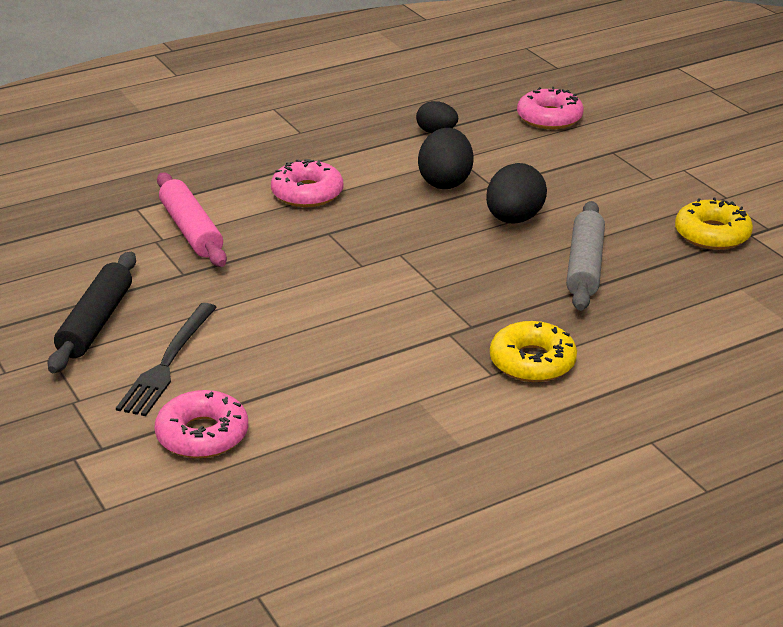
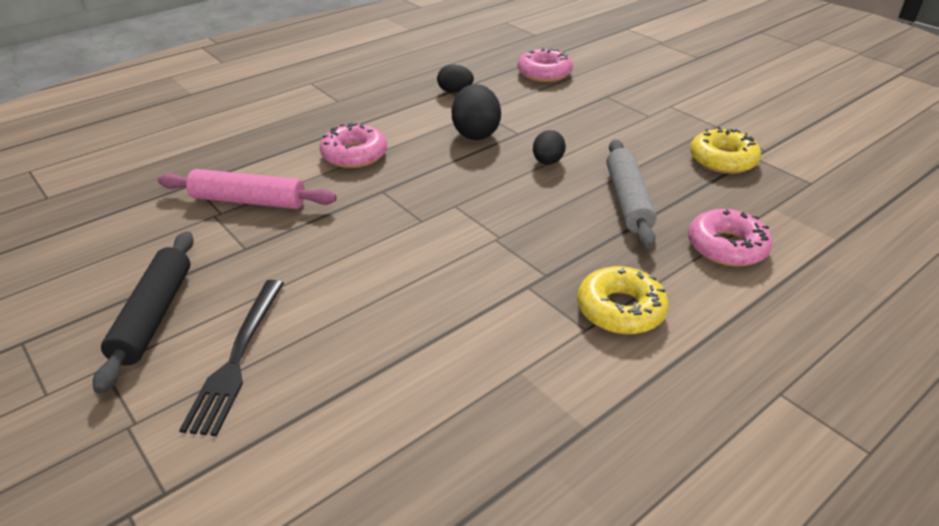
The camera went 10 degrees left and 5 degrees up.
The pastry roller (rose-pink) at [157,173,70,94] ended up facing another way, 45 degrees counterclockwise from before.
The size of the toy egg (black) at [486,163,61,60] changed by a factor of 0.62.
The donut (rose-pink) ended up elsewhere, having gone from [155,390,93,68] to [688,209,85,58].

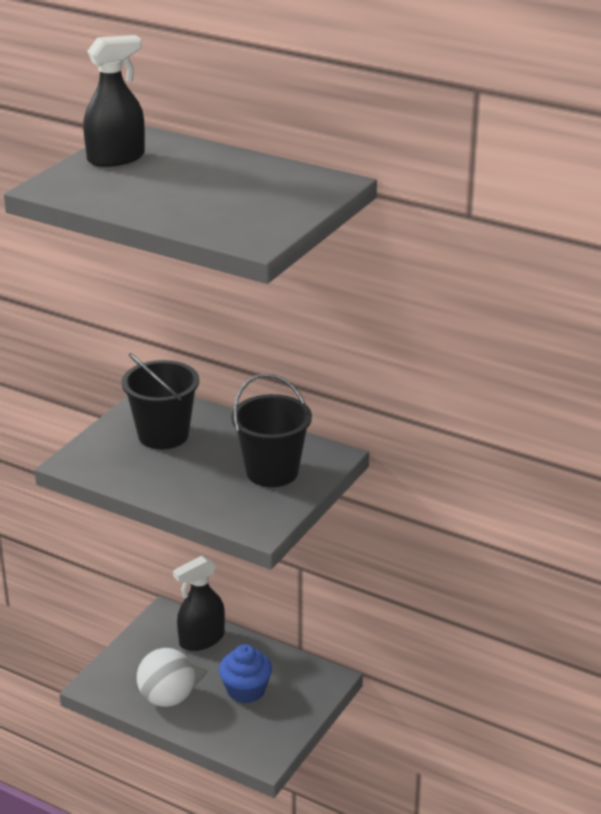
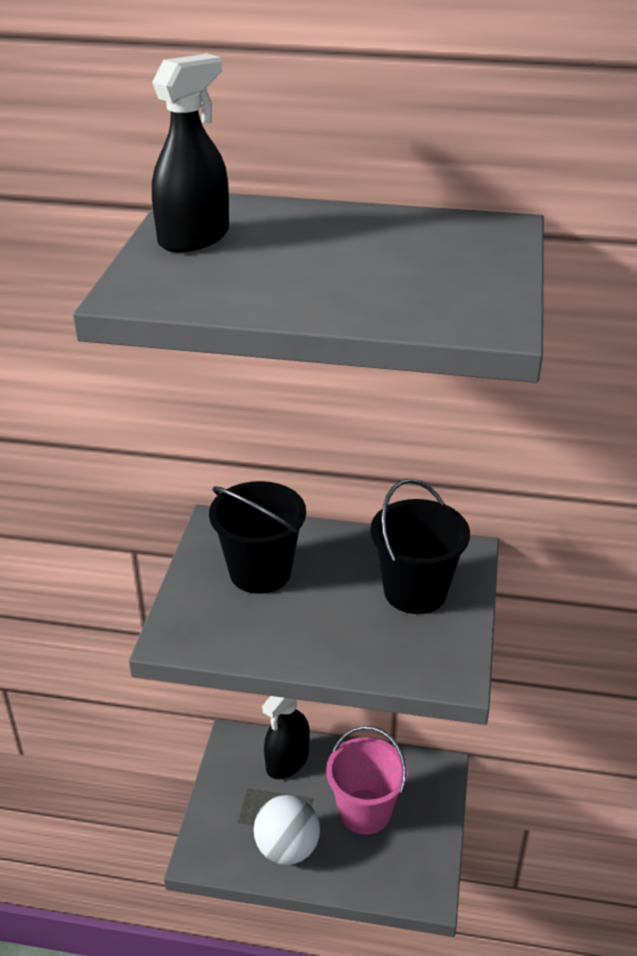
The camera went 20 degrees left and 5 degrees up.
Where the fairy cake (royal blue) stood at [219,644,53,59], the bucket (rose-pink) came to stand at [326,726,82,109].

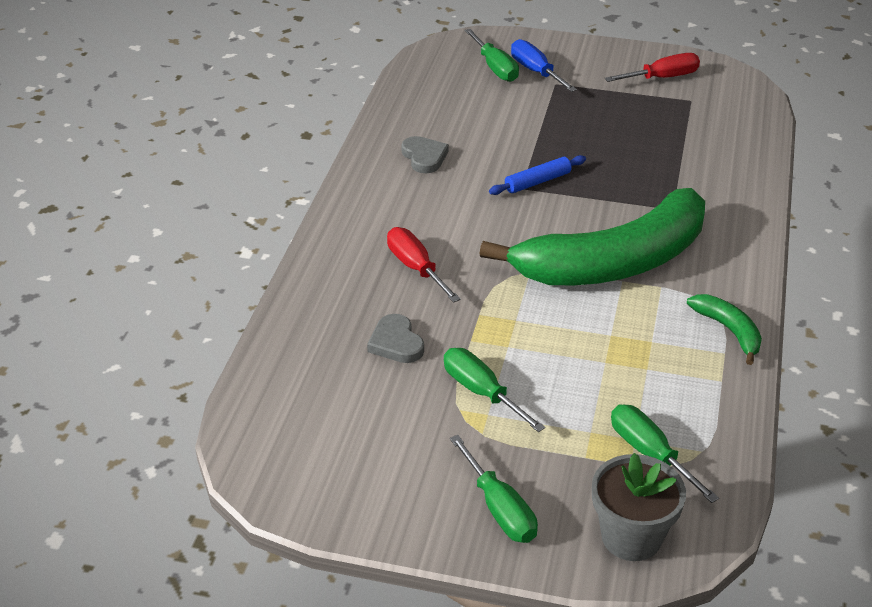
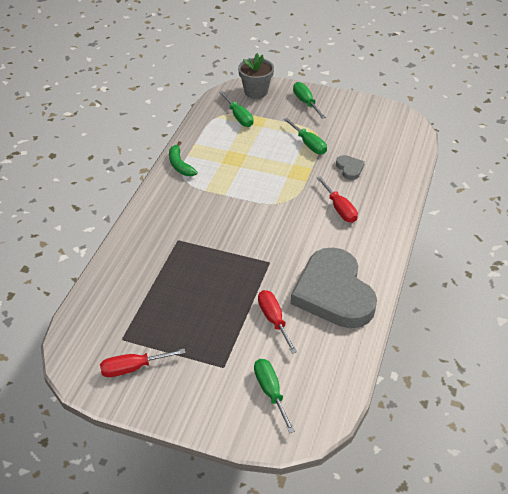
The camera went 175 degrees left and 5 degrees up.
The second view gained the screwdriver (crimson) at [258,290,39,64].
The size of the love heart (gray) at [401,136,48,37] changed by a factor of 2.49.
The second view lost the banana fruit (emerald) at [479,188,226,98].
The second view lost the pastry roller (royal blue) at [489,155,97,40].
The second view lost the screwdriver (royal blue) at [511,39,66,53].

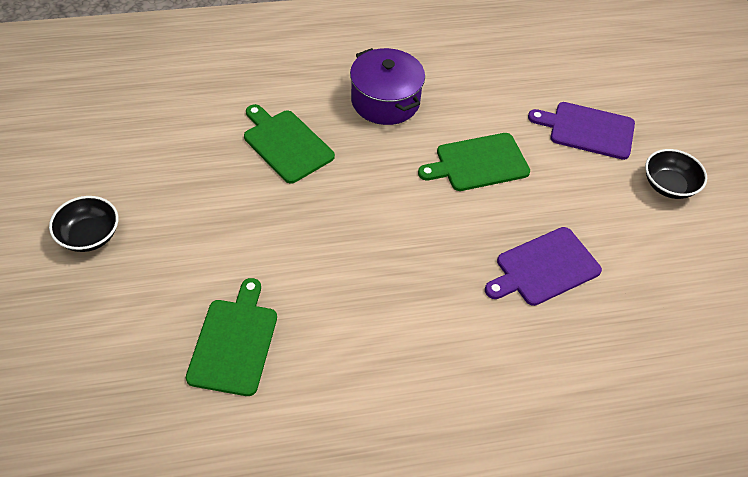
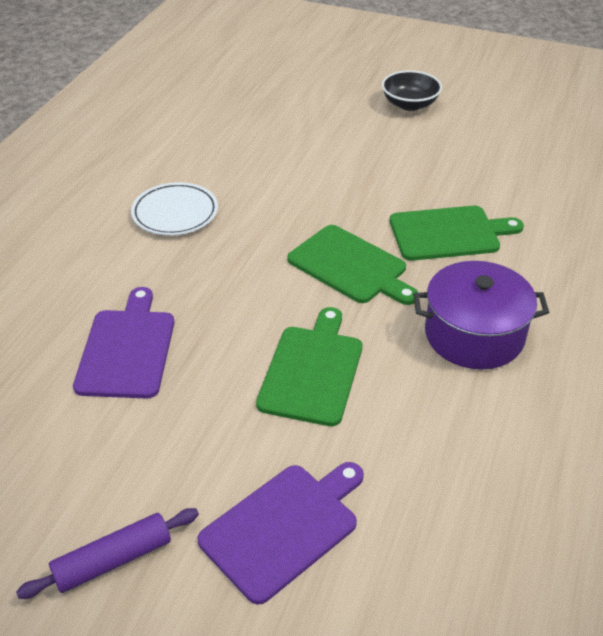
The camera went 125 degrees right and 10 degrees down.
Where the serving bowl (black) stood at [645,149,62,50], the pastry roller (violet) came to stand at [16,508,183,91].
The second view gained the dinner plate (pure white) at [131,182,87,53].
The bread board (emerald) ended up elsewhere, having gone from [186,278,91,118] to [287,225,131,80].

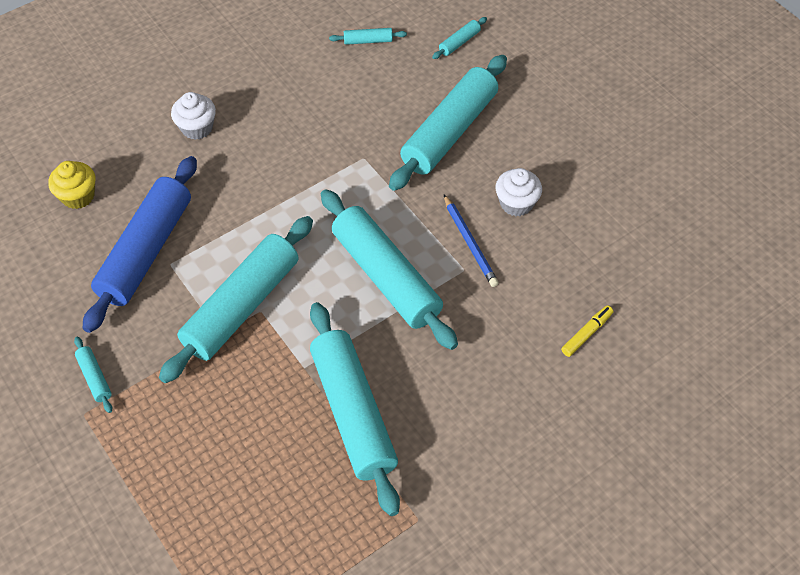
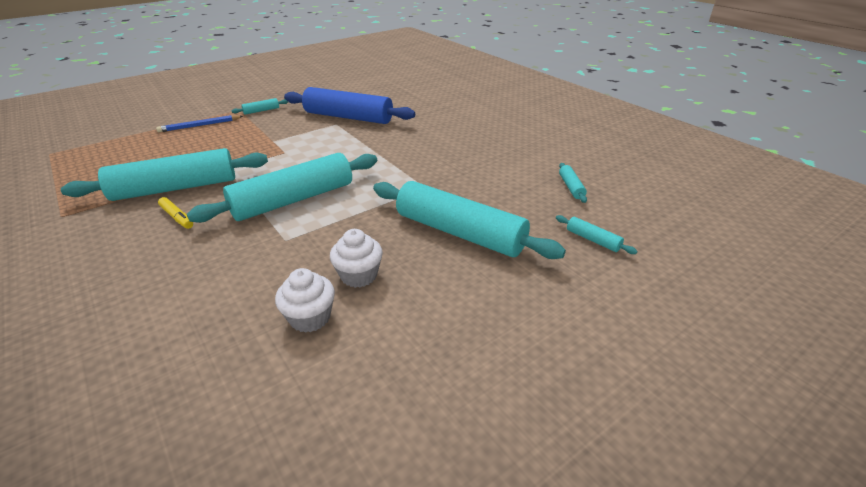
The camera went 90 degrees right and 20 degrees down.
The pencil (royal blue) ended up elsewhere, having gone from [444,195,55,92] to [156,115,87,17].
The marker pen (golden) ended up elsewhere, having gone from [561,305,52,52] to [158,197,35,32].
The fairy cake (pure white) ended up elsewhere, having gone from [171,92,45,48] to [275,268,60,65].
The second view lost the fairy cake (golden) at [48,161,47,48].
The second view lost the pastry roller (teal) at [159,216,154,167].

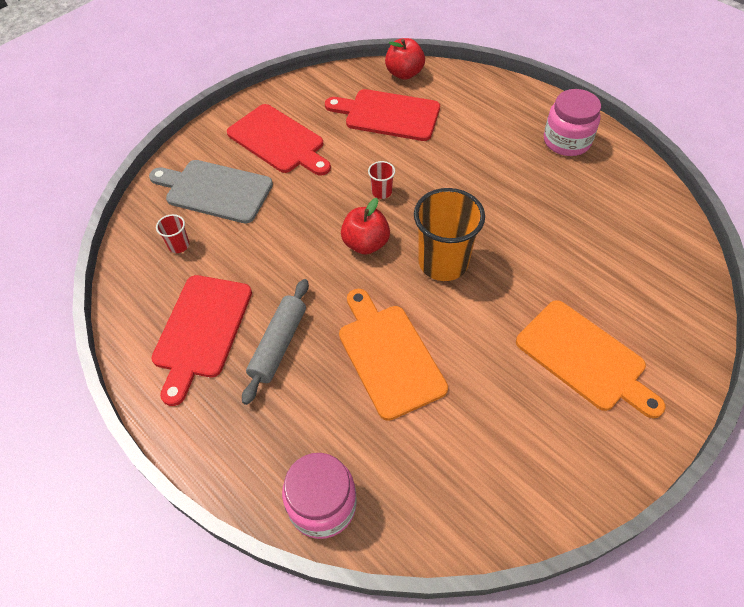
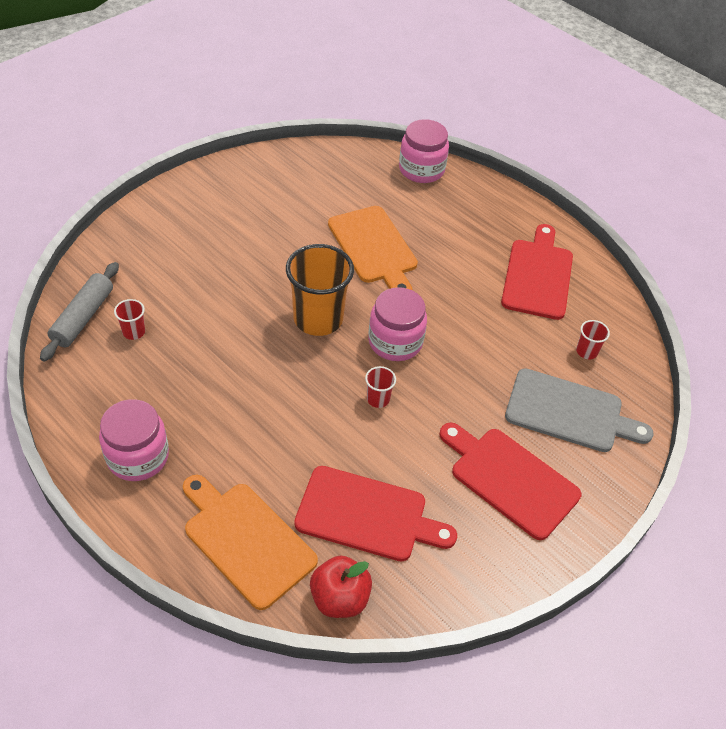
The camera went 175 degrees right and 5 degrees down.
The pastry roller (gray) ended up elsewhere, having gone from [242,279,67,126] to [40,262,79,100].
The second view gained the tumbler (crimson) at [114,299,31,41].
The bread board (orange) ended up elsewhere, having gone from [516,300,150,118] to [183,475,135,135].
Where the apple fruit (crimson) stood at [341,198,49,57], the preserve jar (rose-pink) came to stand at [368,287,59,74].

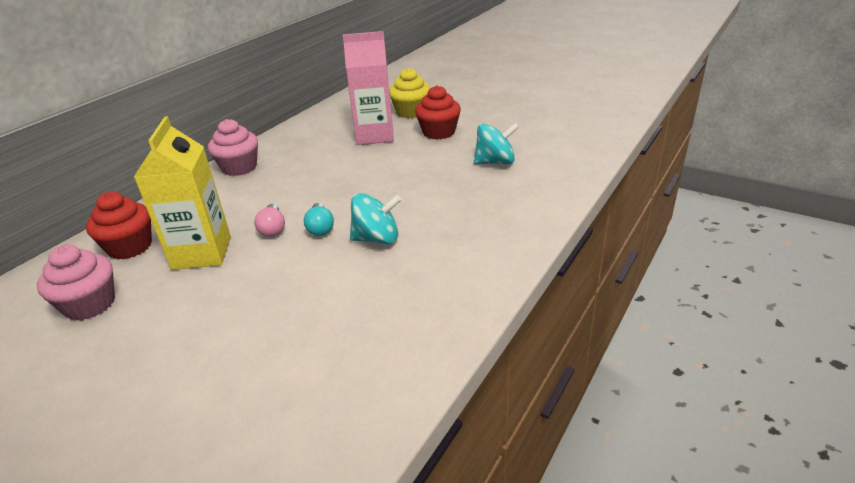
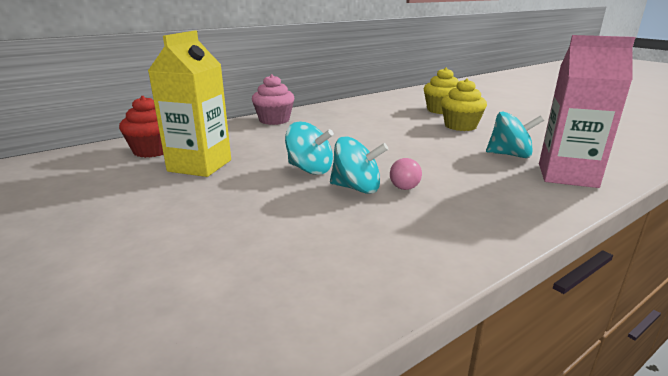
The camera went 20 degrees right and 10 degrees down.
Where the lightbulb (teal) stood at [304,203,30,33], the spinning top (teal) came to stand at [285,122,49,53].
The lightbulb (rose-pink) ended up elsewhere, having gone from [254,204,31,33] to [390,158,32,32].
What was the fairy cake (crimson) at [415,85,46,55] turned into the fairy cake (golden) at [441,78,46,53].
The milk carton (rose-pink) ended up elsewhere, having gone from [343,31,51,114] to [539,35,96,153].
The second view lost the fairy cake (rose-pink) at [37,245,78,76].

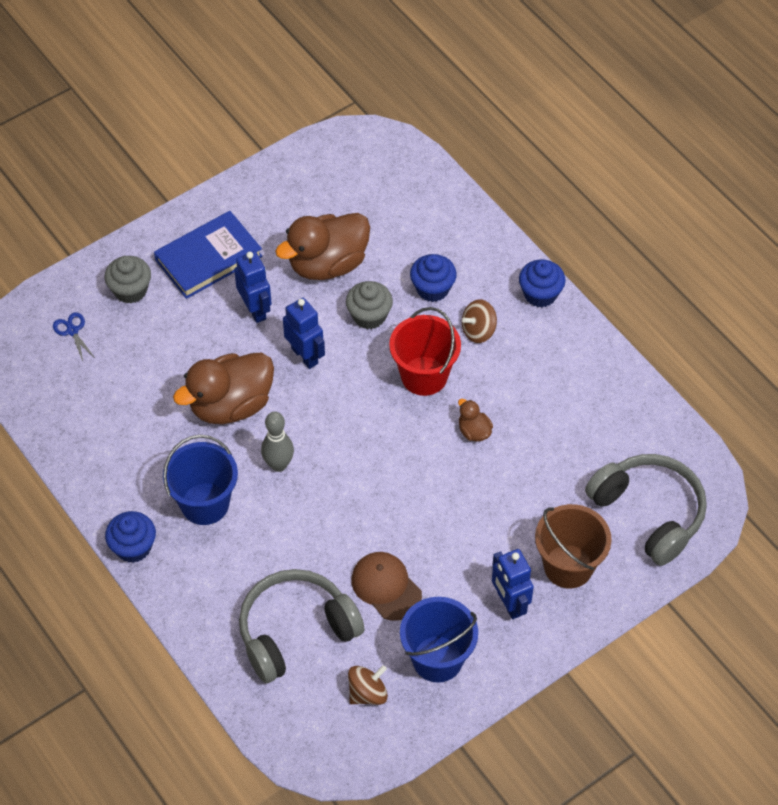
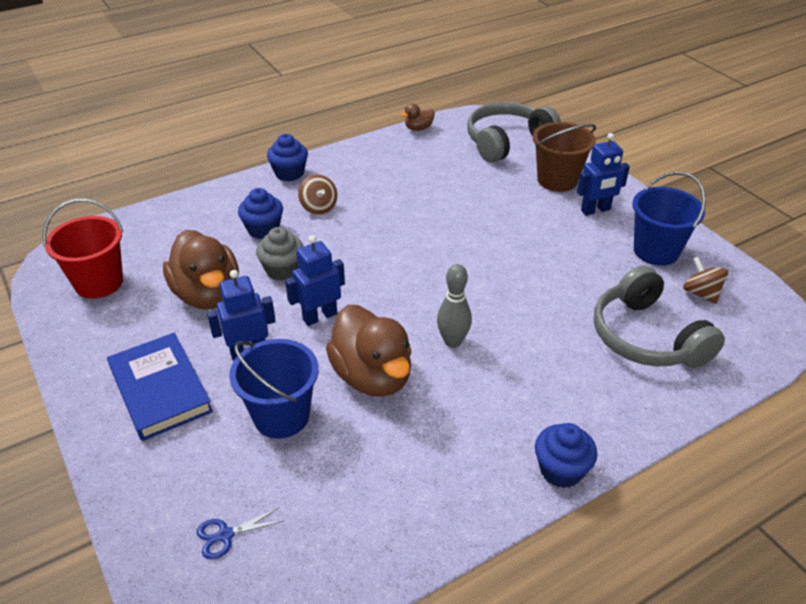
The camera went 85 degrees left and 15 degrees down.
The bucket (crimson) ended up elsewhere, having gone from [389,307,72,89] to [42,199,81,100].
The bucket (royal blue) ended up elsewhere, having gone from [163,435,75,90] to [229,339,90,100].
The duck (brown) ended up elsewhere, having gone from [458,399,35,43] to [401,104,34,27].
The second view lost the fairy cake (gray) at [104,256,47,48].
The second view lost the peaked cap (brown) at [351,552,71,68].

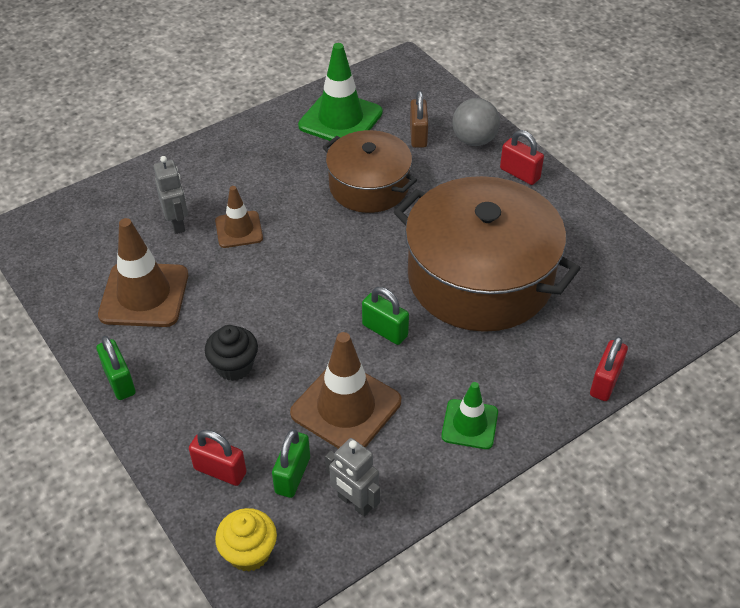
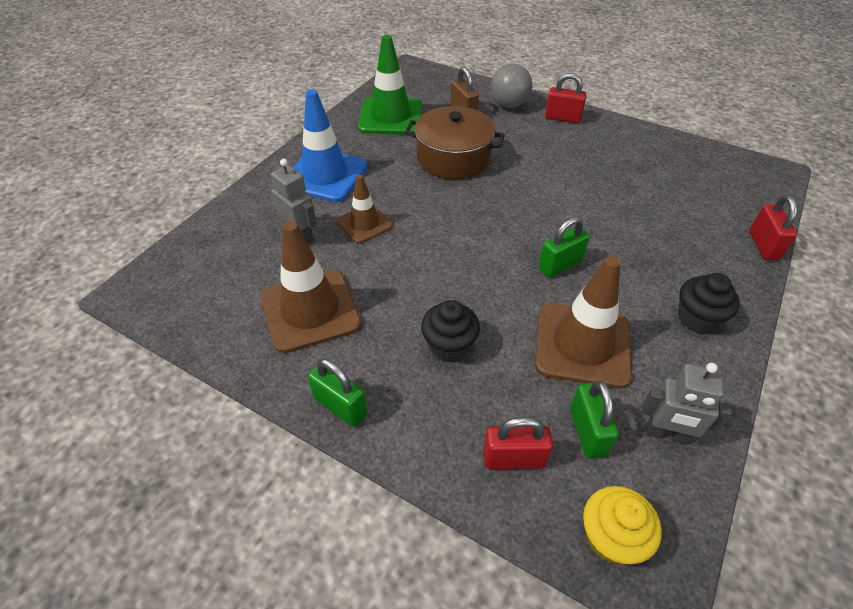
The camera went 25 degrees left and 0 degrees up.
The second view gained the road cone (royal blue) at [293,89,75,113].
The lock (emerald) at [362,287,47,58] ended up facing another way, 45 degrees counterclockwise from before.
Where the road cone (emerald) stood at [441,382,57,67], the fairy cake (black) came to stand at [678,273,62,61].
The second view lost the pot (brown) at [394,176,187,156].

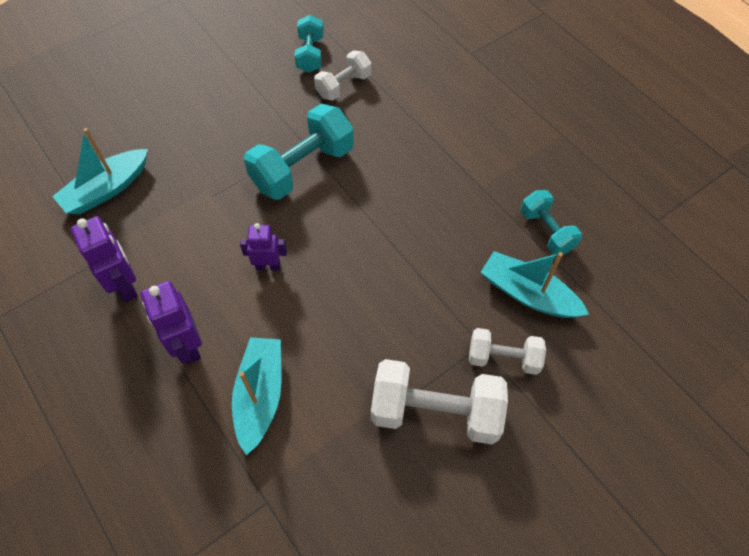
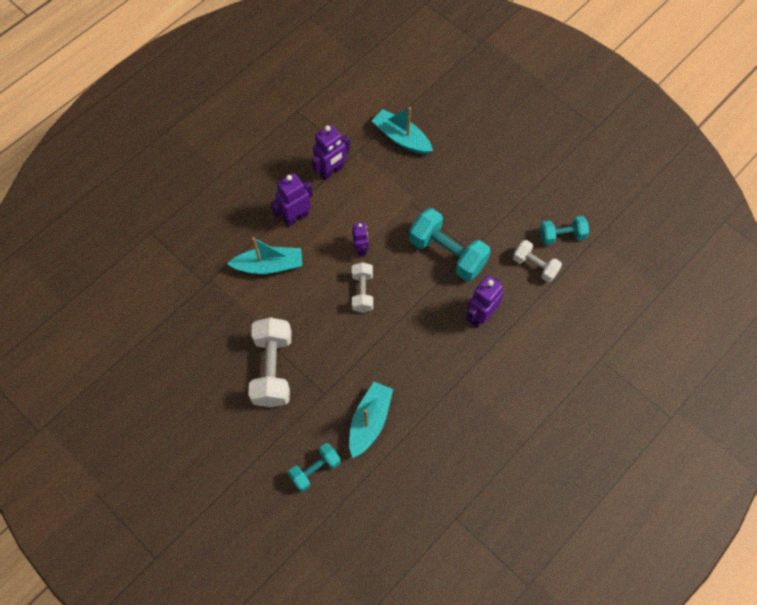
The camera went 80 degrees right and 5 degrees up.
The hand weight (teal) ended up elsewhere, having gone from [521,190,61,65] to [288,443,53,49].
The hand weight (pure white) ended up elsewhere, having gone from [469,328,77,47] to [352,262,21,51].
The second view gained the robot figure (violet) at [466,275,37,53].

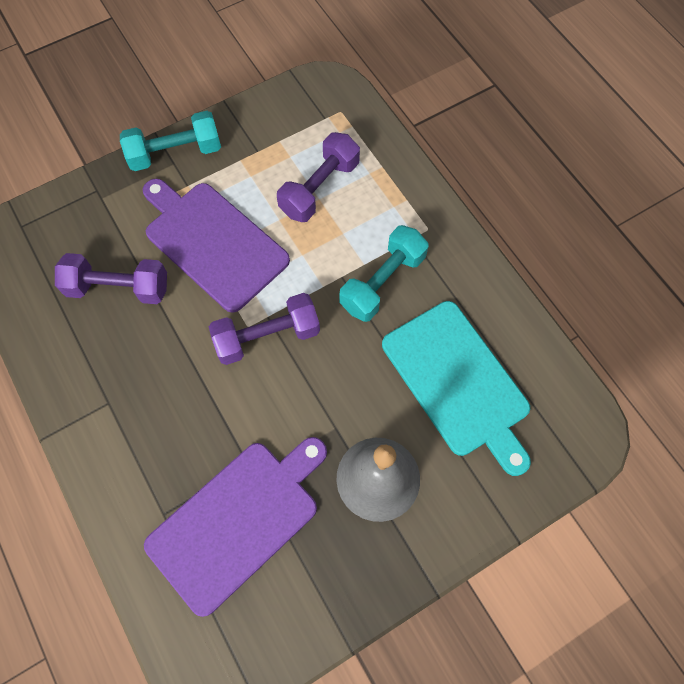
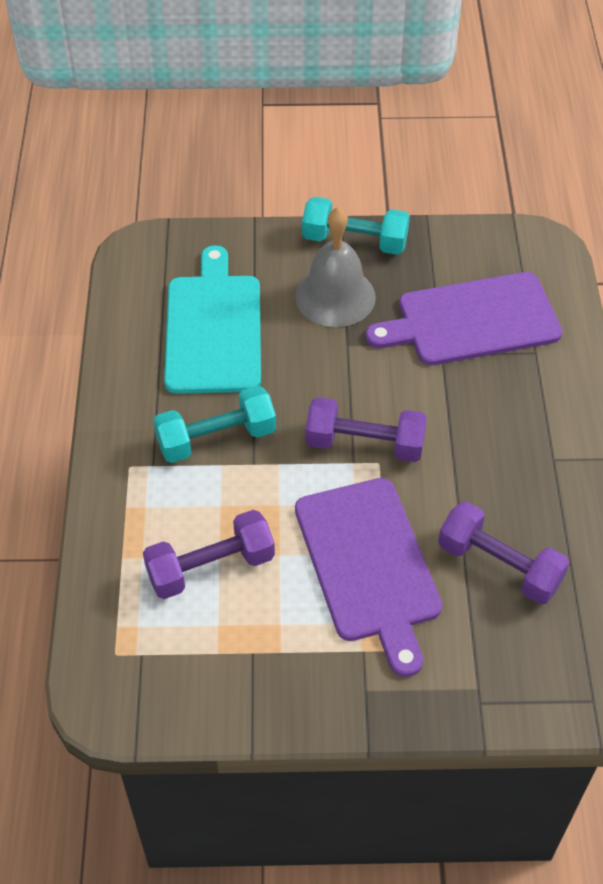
The camera went 150 degrees left and 15 degrees down.
The hand weight (teal) ended up elsewhere, having gone from [120,111,101,60] to [302,197,108,58].

